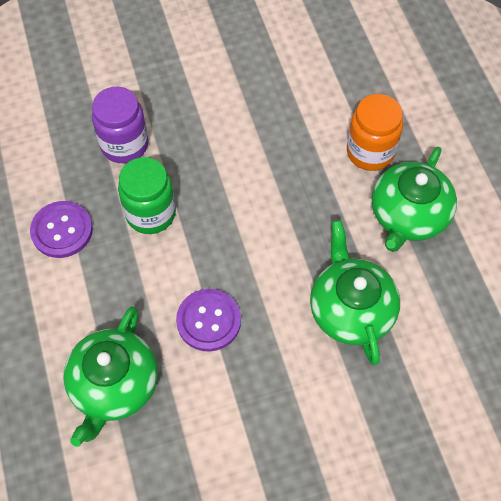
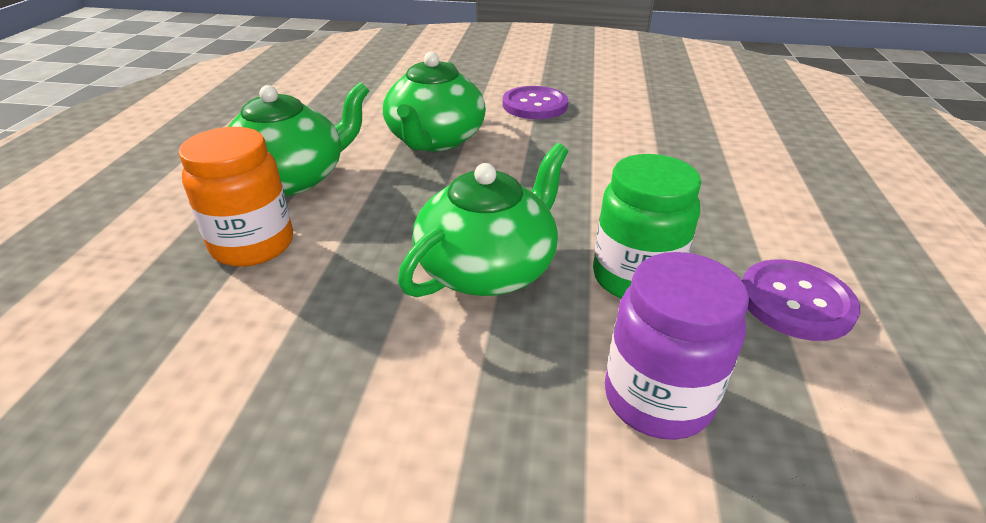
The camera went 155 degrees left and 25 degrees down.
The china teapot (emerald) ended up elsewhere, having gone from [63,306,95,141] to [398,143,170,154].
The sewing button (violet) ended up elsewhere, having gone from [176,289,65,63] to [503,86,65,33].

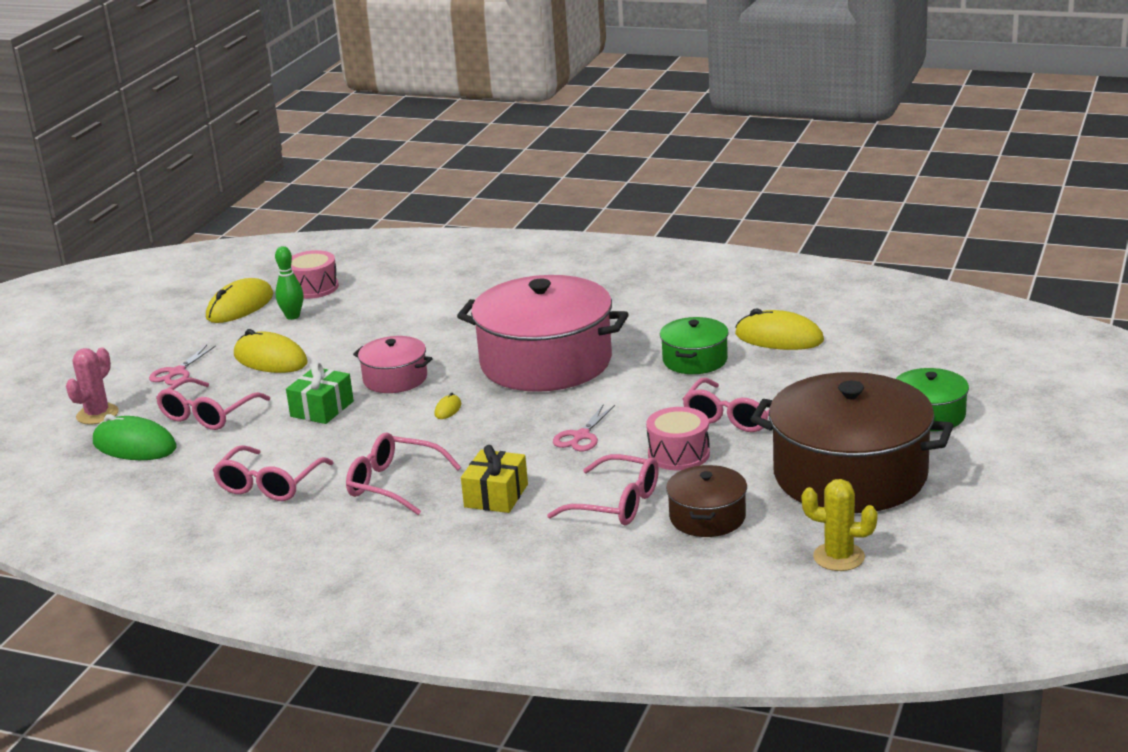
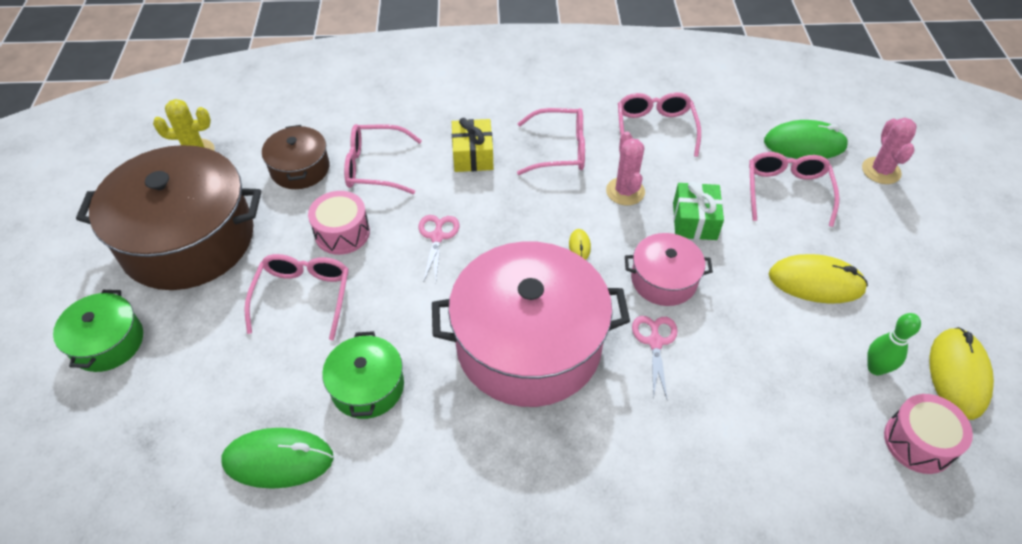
The camera went 155 degrees right and 25 degrees up.
What was the computer mouse (golden) at [735,308,89,42] turned into the computer mouse (emerald) at [221,428,113,61].
The second view gained the cactus (rose-pink) at [606,131,39,74].
The shears (rose-pink) ended up elsewhere, having gone from [149,345,67,40] to [632,316,46,83].

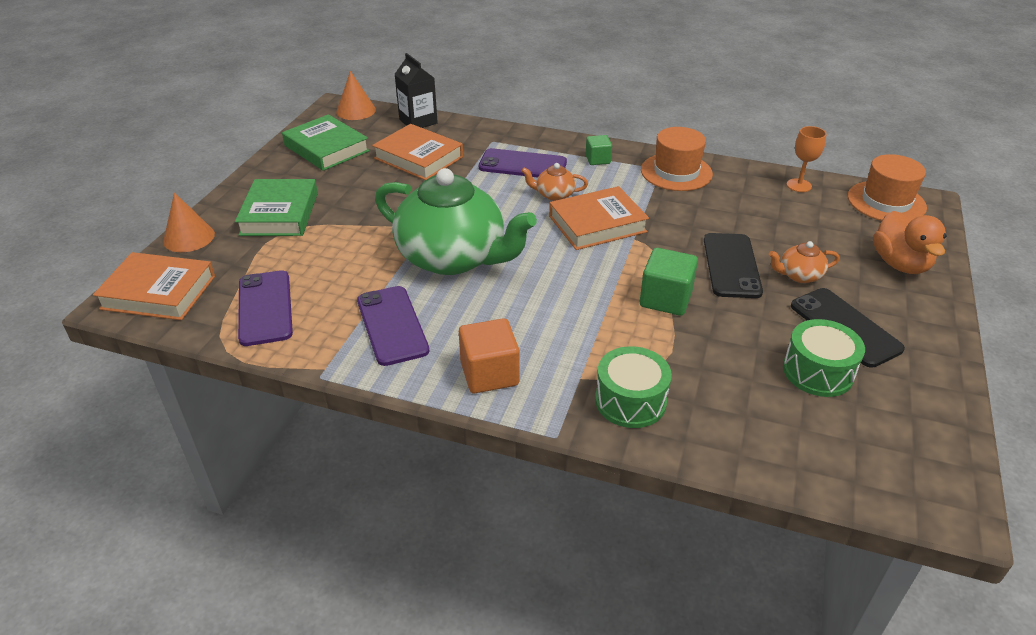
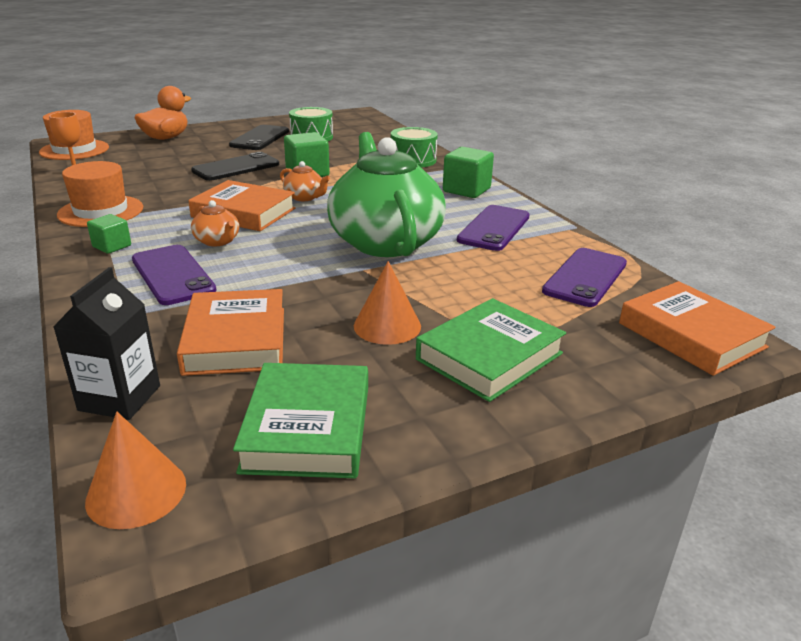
The camera went 135 degrees left and 10 degrees down.
The china teapot (orange) ended up elsewhere, having gone from [769,241,71,42] to [280,161,50,40].
The cone (orange) ended up elsewhere, having gone from [163,193,52,59] to [354,261,67,84].
What was the solid cube (orange) at [459,318,61,75] turned into the solid cube (emerald) at [443,147,51,51].

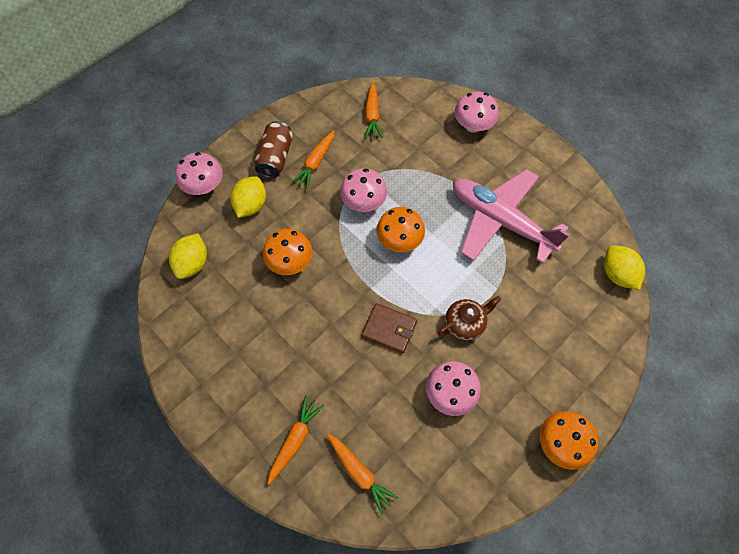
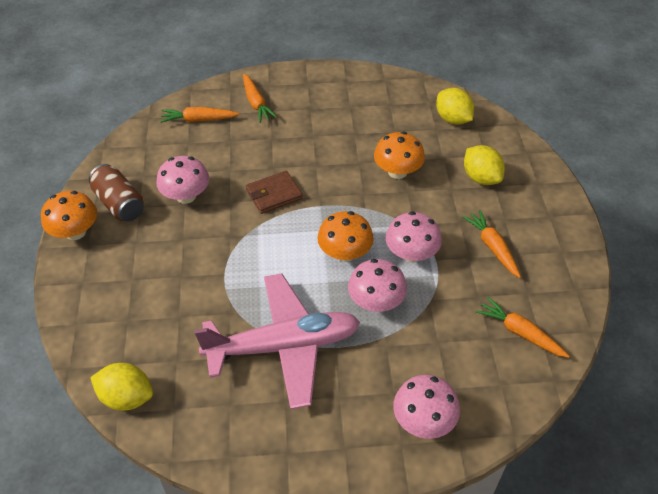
The camera went 130 degrees right and 15 degrees down.
The can (brown) ended up elsewhere, having gone from [255,121,38,57] to [89,164,55,58].
The fungus (rose-pink) ended up elsewhere, having gone from [175,152,48,43] to [348,259,59,53].
The second view lost the china teapot (brown) at [437,296,64,45].

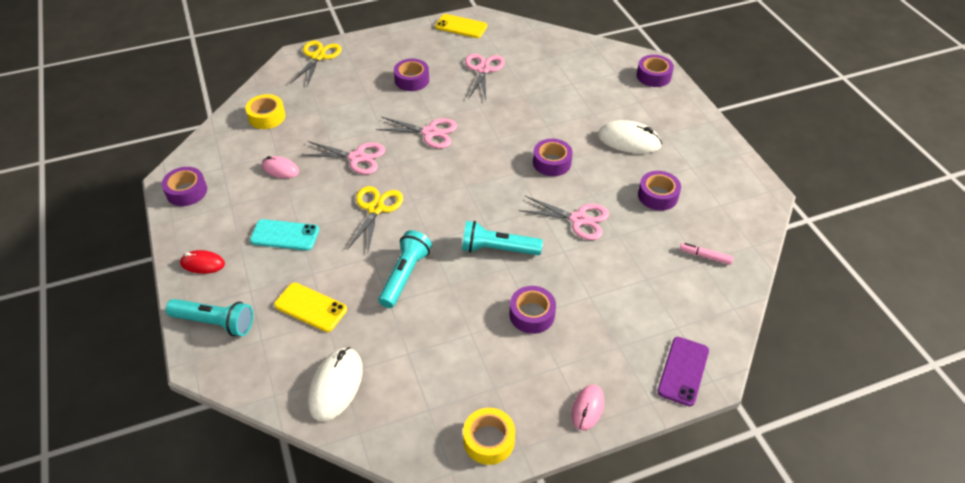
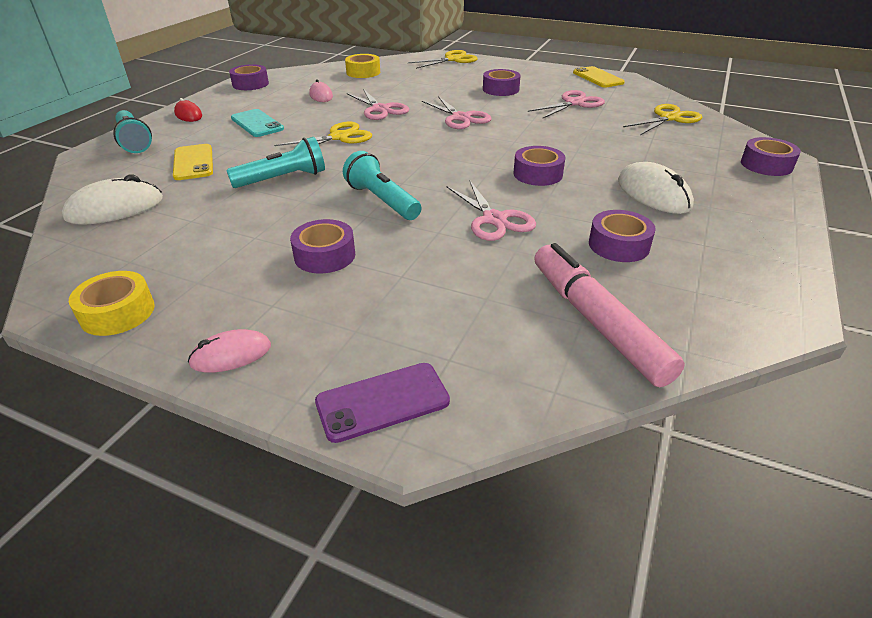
The camera went 45 degrees right and 10 degrees down.
The size of the marker pen (rose-pink) at [680,243,53,22] changed by a factor of 2.35.
The second view gained the shears (golden) at [623,104,79,31].

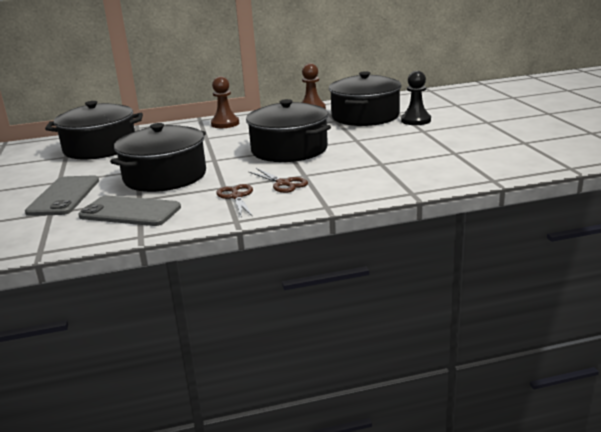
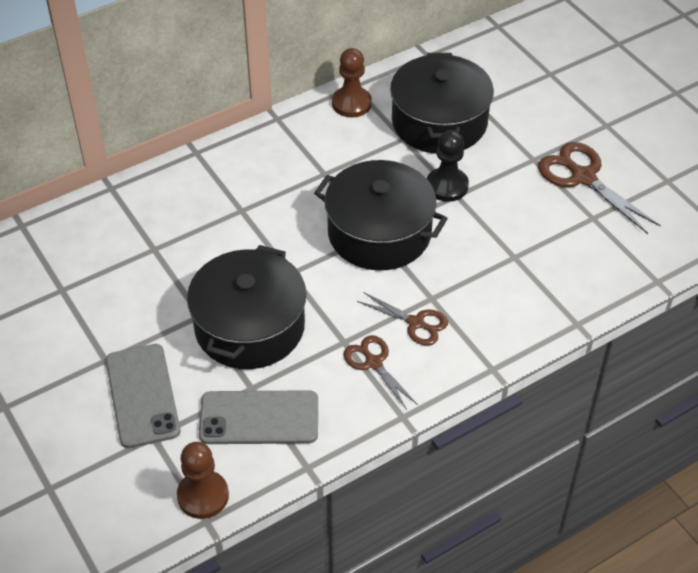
The camera went 20 degrees left and 25 degrees up.
The game pawn (brown) ended up elsewhere, having gone from [211,76,28,52] to [177,442,52,77].
The game pawn (black) ended up elsewhere, having gone from [401,71,30,54] to [427,130,42,72].
The second view gained the shears (brown) at [538,142,123,92].
The second view lost the pot (black) at [45,101,98,59].

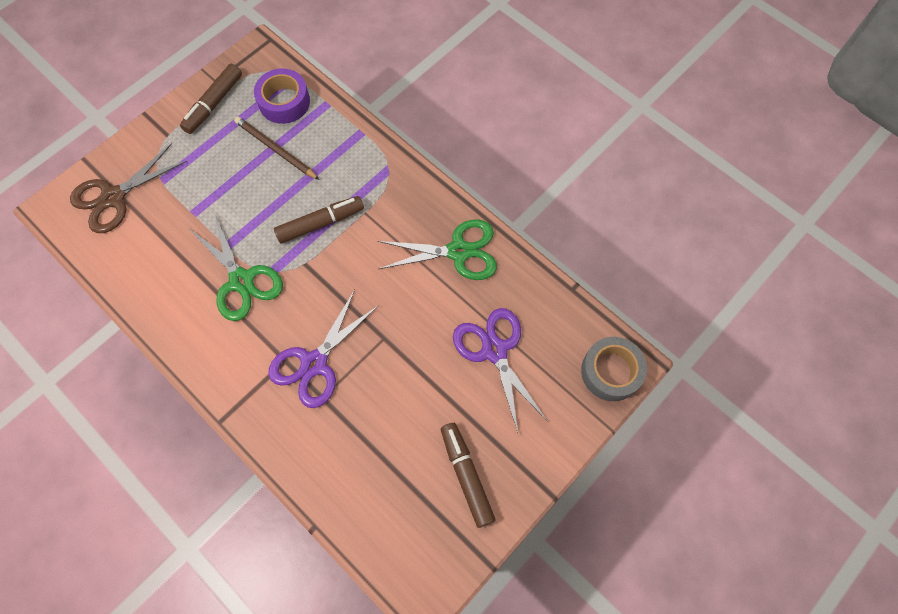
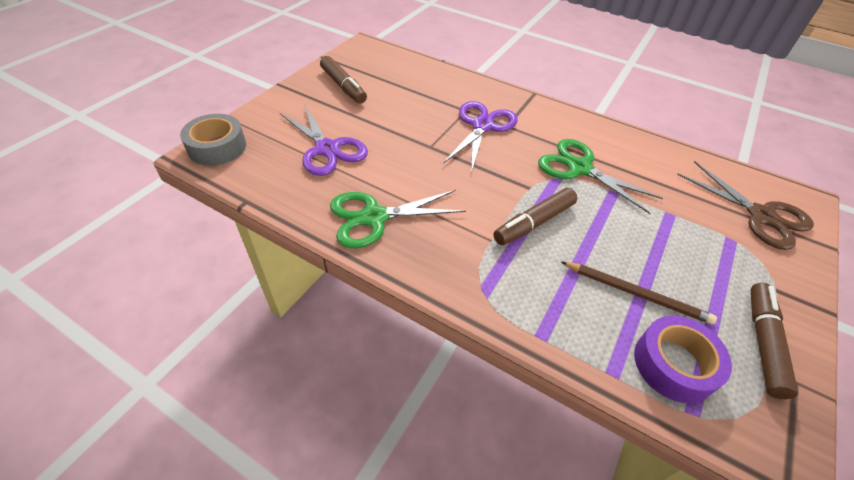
The camera went 165 degrees right and 20 degrees down.
The shears (brown) at [70,143,117,90] ended up facing another way, 105 degrees clockwise from before.

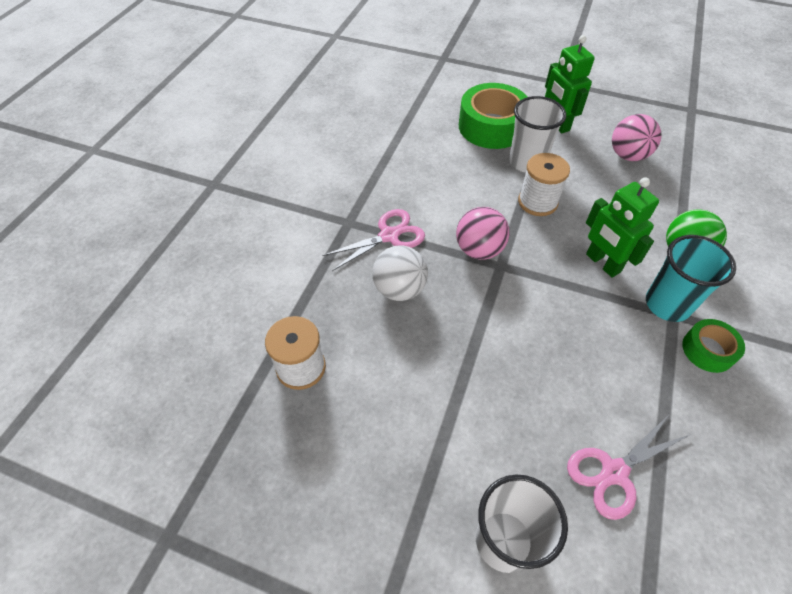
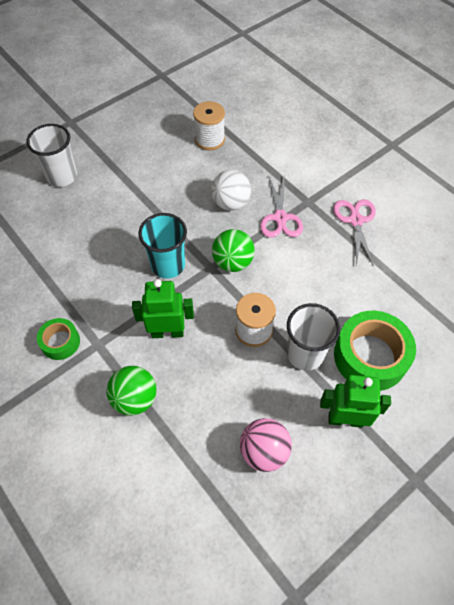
The camera went 120 degrees right and 5 degrees up.
The tumbler (teal) ended up elsewhere, having gone from [646,235,90,87] to [138,213,49,66].
What was the sphere (rose-pink) at [456,207,54,53] turned into the sphere (emerald) at [212,229,43,43].
The shears (rose-pink) ended up elsewhere, having gone from [567,416,124,104] to [333,200,43,66].

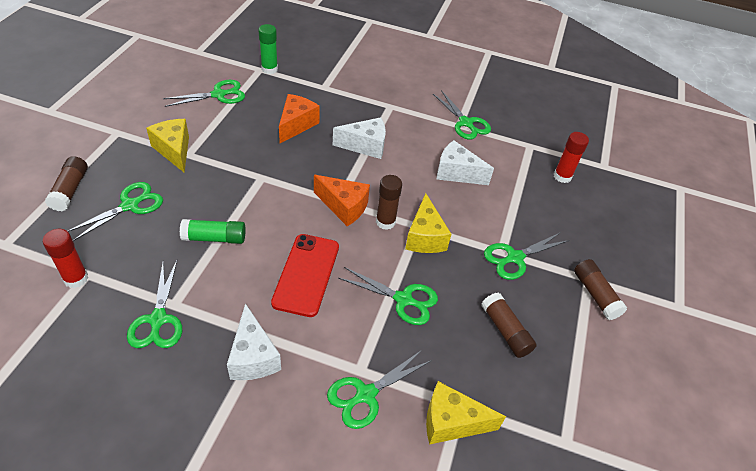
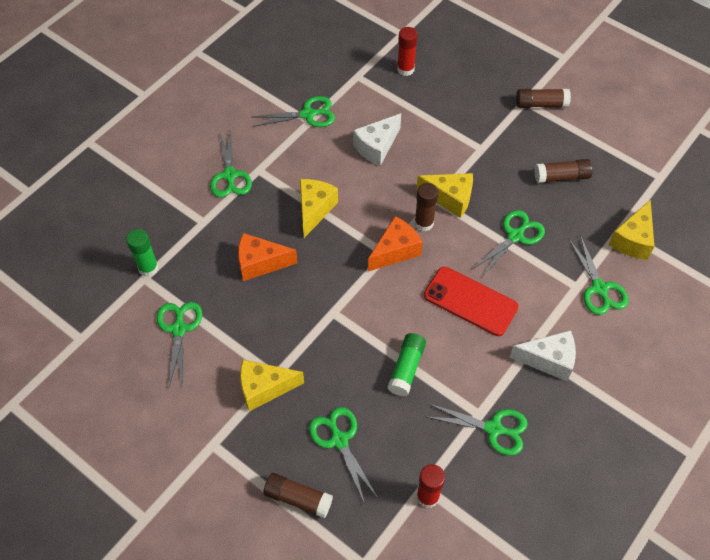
The camera went 65 degrees left and 10 degrees up.
The shears (emerald) ended up elsewhere, having gone from [484,232,85,48] to [210,128,42,70].
The cheese (orange) at [279,94,41,49] ended up facing another way, 45 degrees counterclockwise from before.
What was the cheese (pure white) at [333,117,53,42] turned into the cheese (golden) at [300,179,38,59].

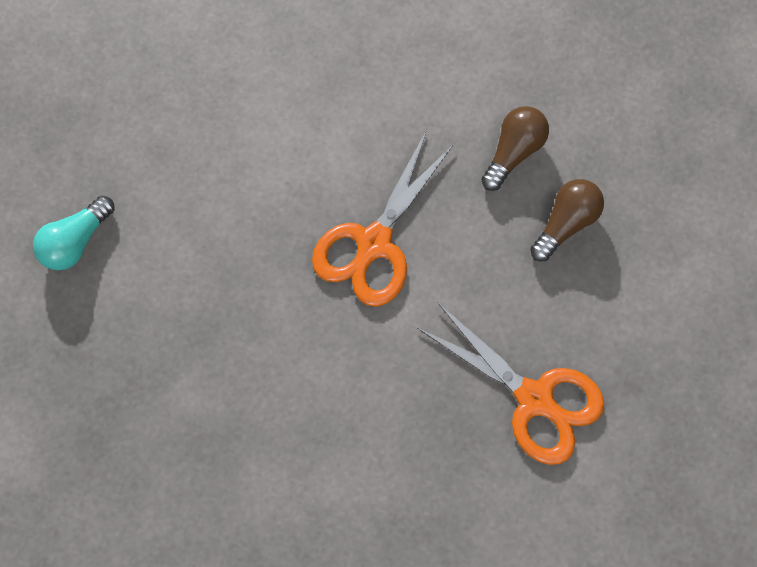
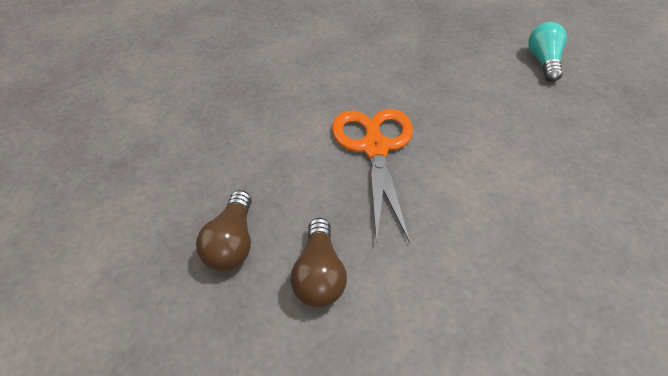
The camera went 145 degrees right and 25 degrees down.
The second view lost the shears (orange) at [417,302,187,163].

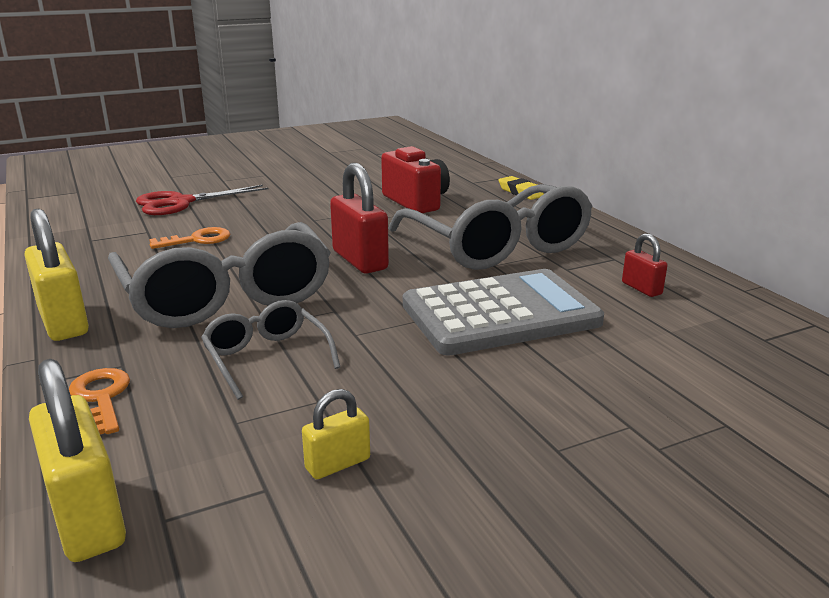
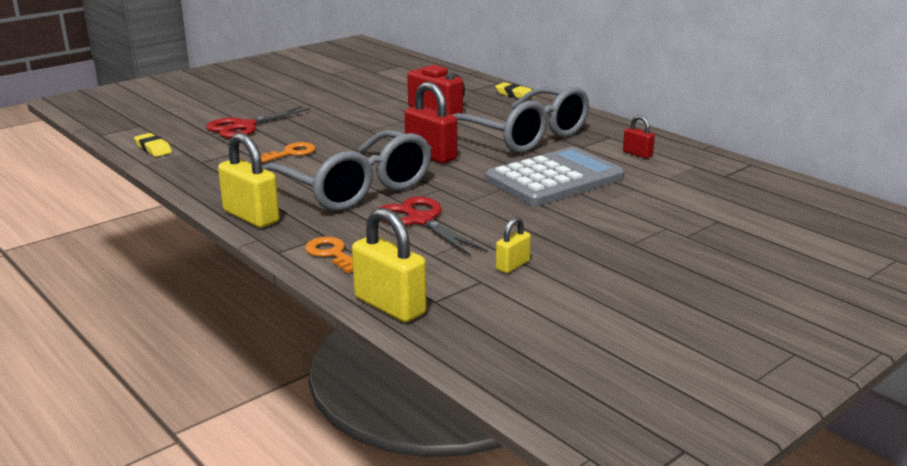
The camera went 15 degrees left and 0 degrees up.
The second view gained the gum eraser (golden) at [134,133,38,24].
Where the spectacles (gray) stood at [201,300,139,100], the shears (crimson) came to stand at [379,196,109,60].

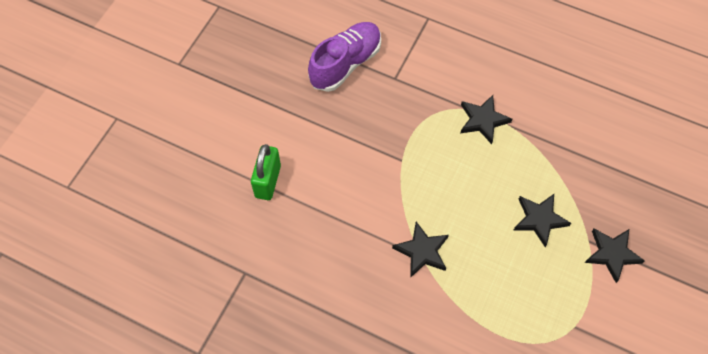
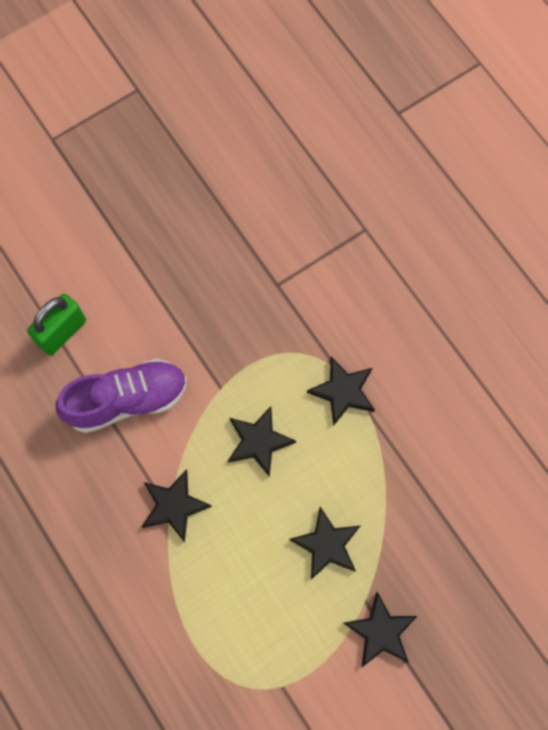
The camera went 30 degrees right and 10 degrees up.
The lace-up shoe (violet) ended up elsewhere, having gone from [308,22,73,70] to [56,359,131,74].
The second view gained the star shape (black) at [228,406,68,71].

